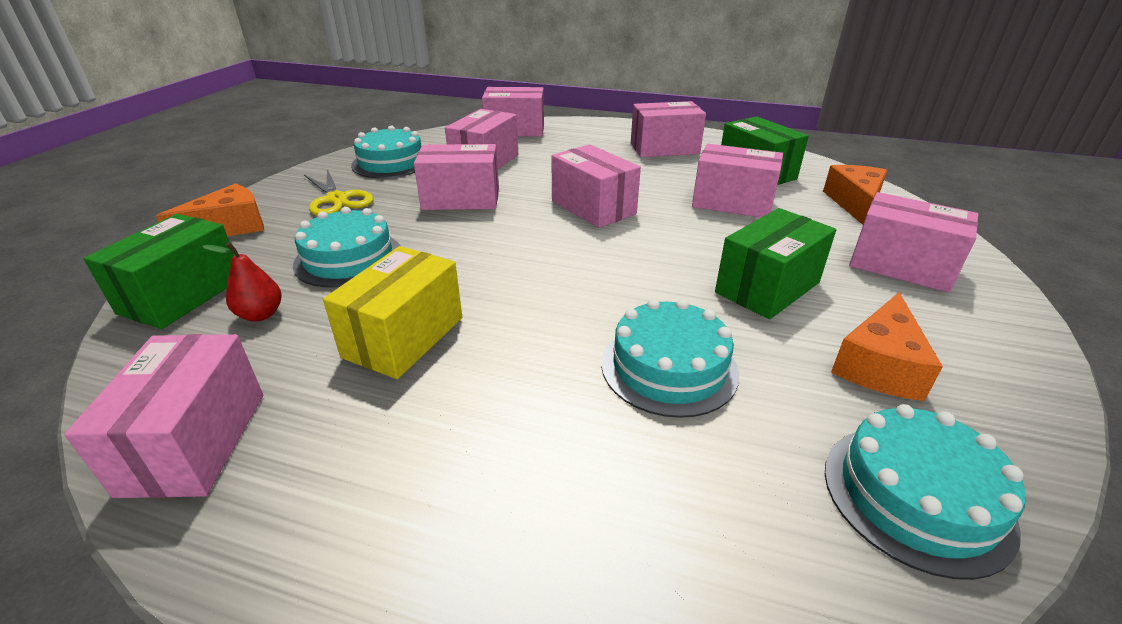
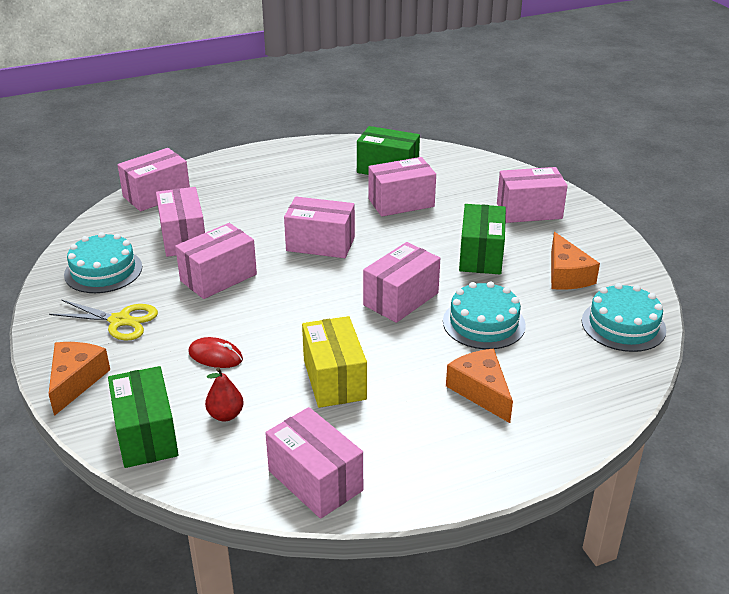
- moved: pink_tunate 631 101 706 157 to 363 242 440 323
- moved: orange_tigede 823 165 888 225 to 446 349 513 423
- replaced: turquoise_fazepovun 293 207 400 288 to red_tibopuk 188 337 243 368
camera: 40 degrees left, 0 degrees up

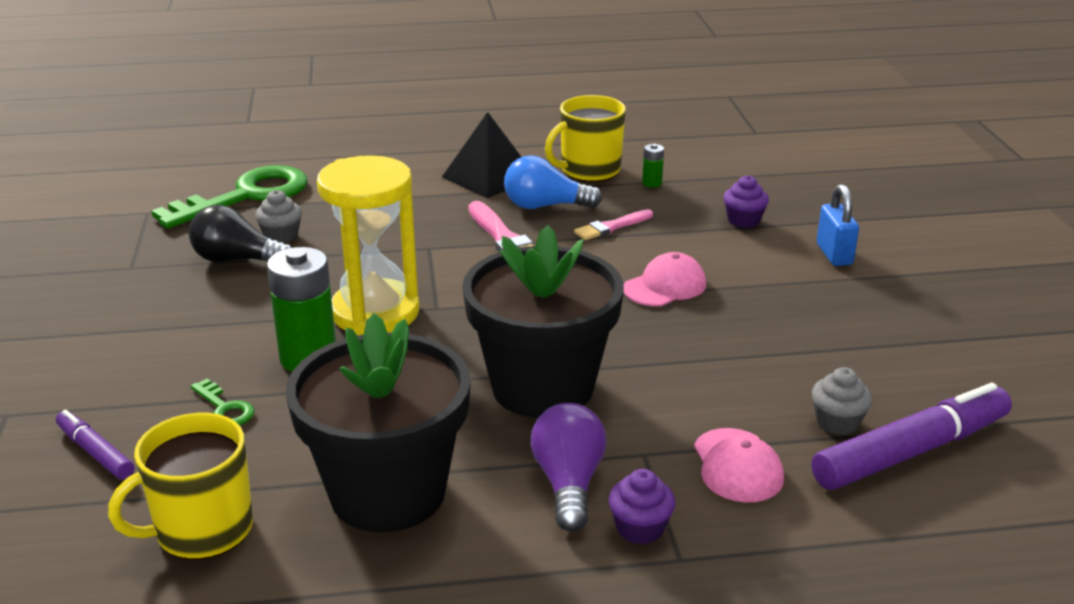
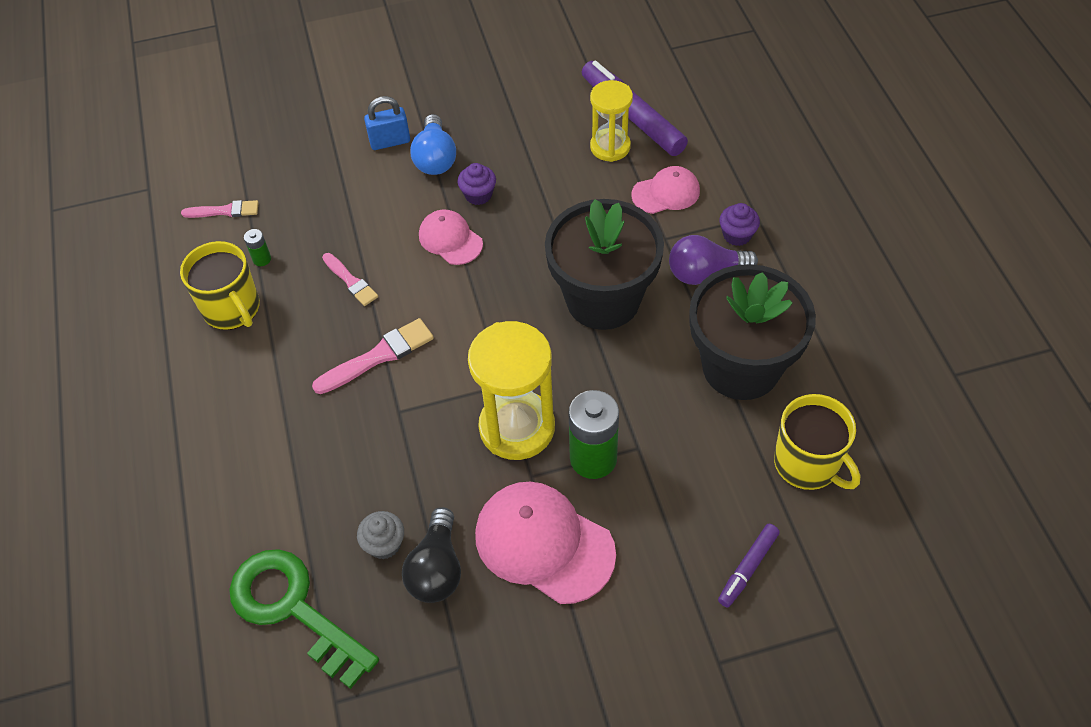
- removed: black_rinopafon 442 112 521 198
- moved: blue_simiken 504 155 602 209 to 410 114 456 175
- moved: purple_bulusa 723 175 769 228 to 458 163 496 205
- replaced: grey_bulusa 812 367 872 435 to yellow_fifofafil 590 80 633 162
- removed: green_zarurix 191 378 254 425
- added: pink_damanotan 181 200 259 218
- added: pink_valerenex 475 482 616 604
camera: 95 degrees left, 25 degrees up

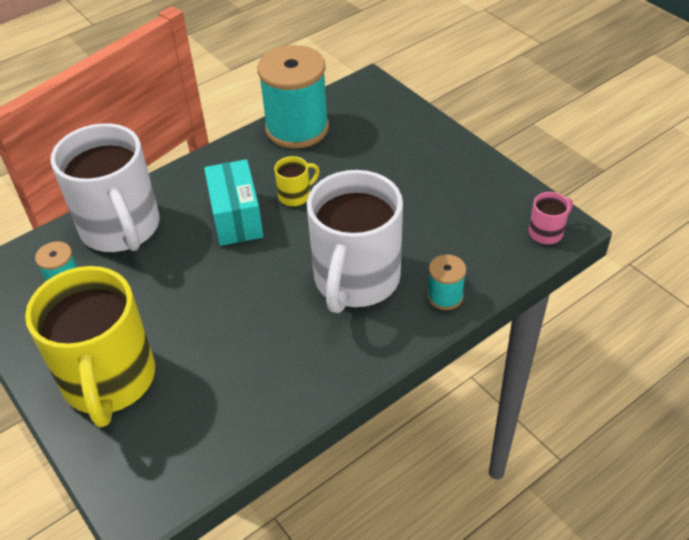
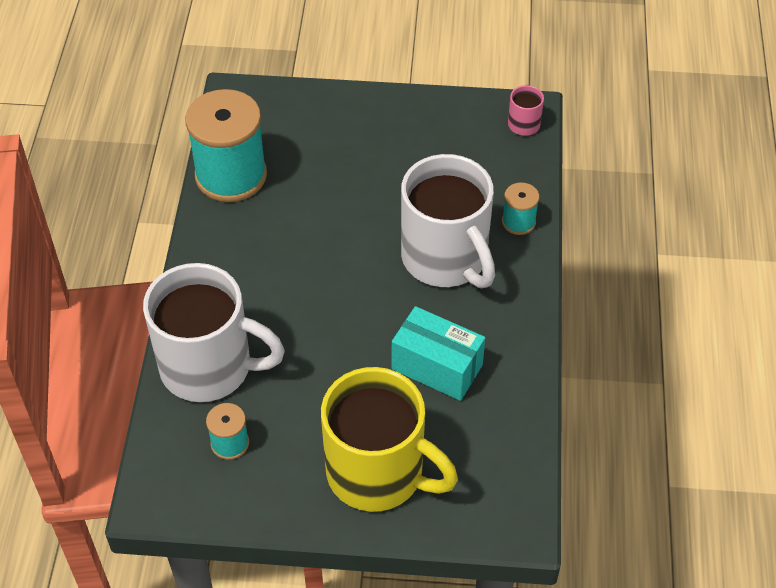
- removed: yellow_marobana 274 156 320 206
- moved: turquoise_tunate 204 159 264 246 to 392 306 485 401
camera: 50 degrees left, 5 degrees up

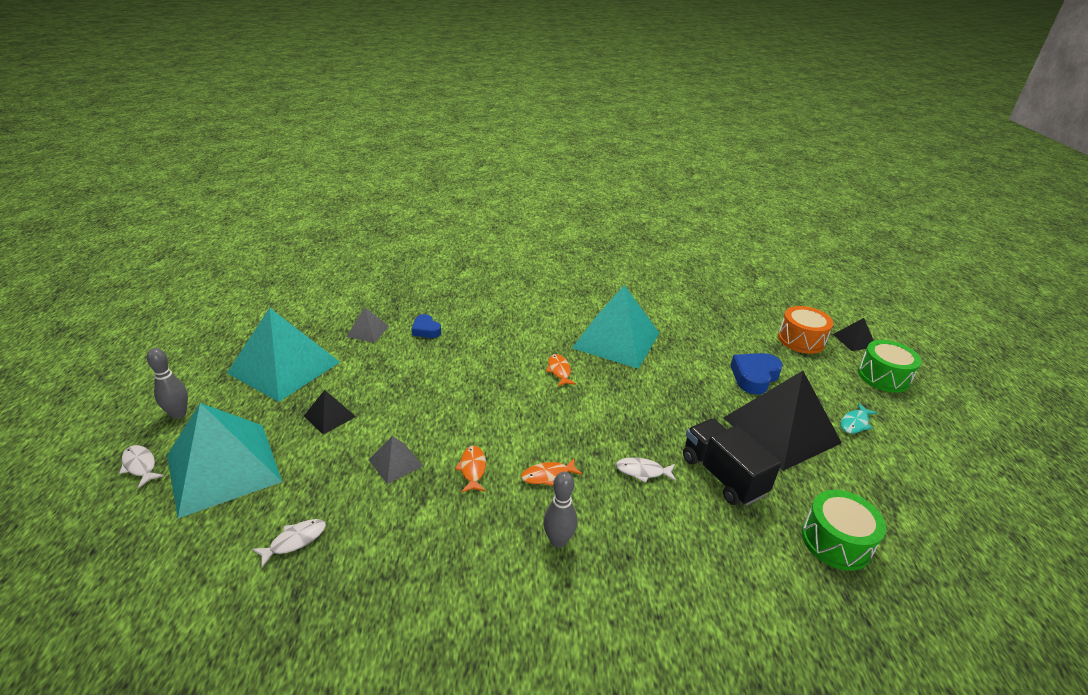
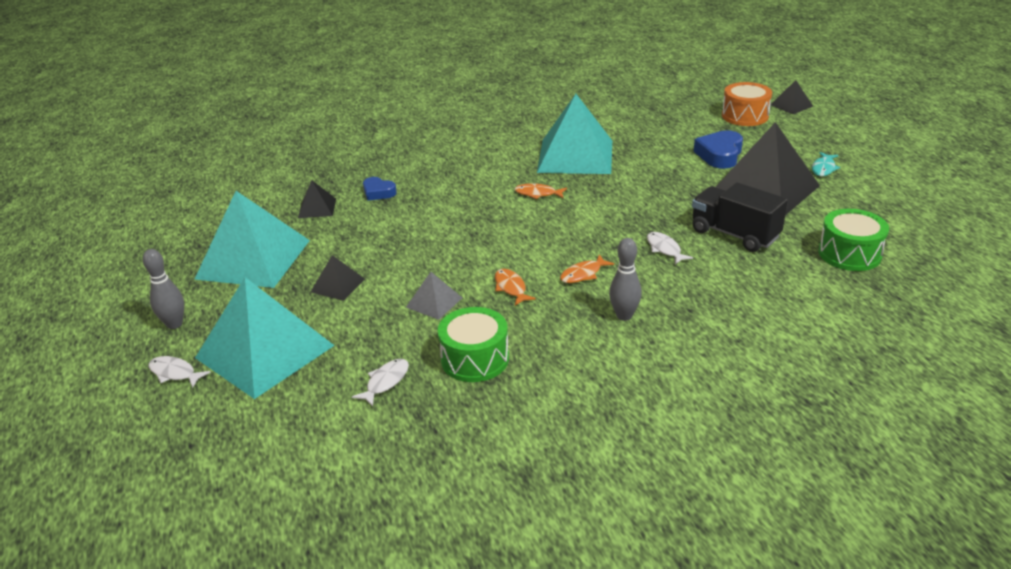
- recoloured: grey_rinopafon 347 307 389 343 to black_rinopafon 298 181 336 218
- moved: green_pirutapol 858 340 922 393 to 438 307 509 382
- turned: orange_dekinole 546 354 576 386 = 514 183 567 199 45 degrees counterclockwise
- turned: white_dekinole 616 457 676 483 = 647 232 693 264 75 degrees clockwise
camera: 15 degrees left, 0 degrees up

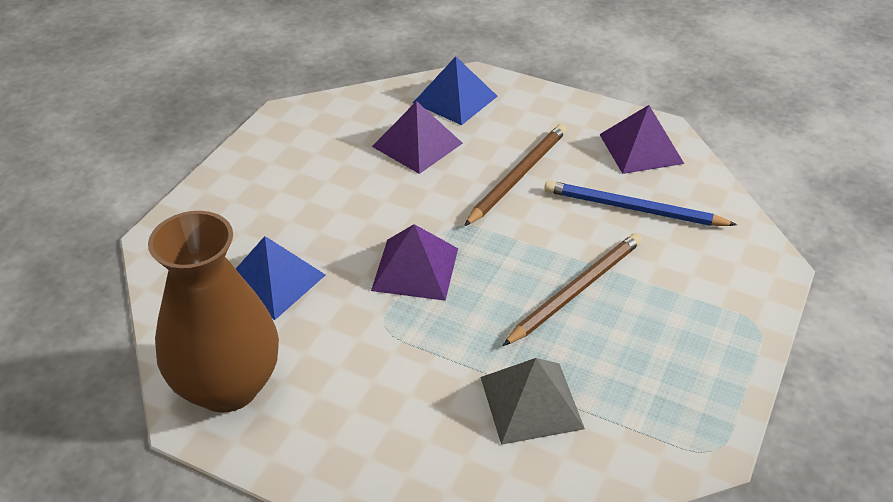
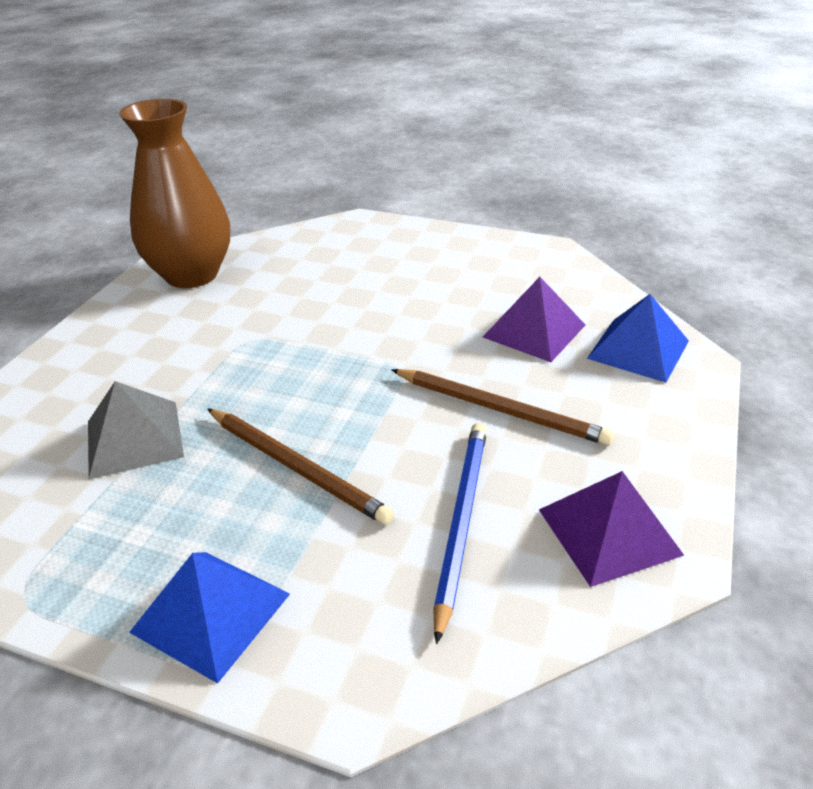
- removed: purple_rinopafon 371 224 458 301
- moved: blue_rinopafon 236 236 325 320 to 129 552 290 683
camera: 85 degrees right, 5 degrees down

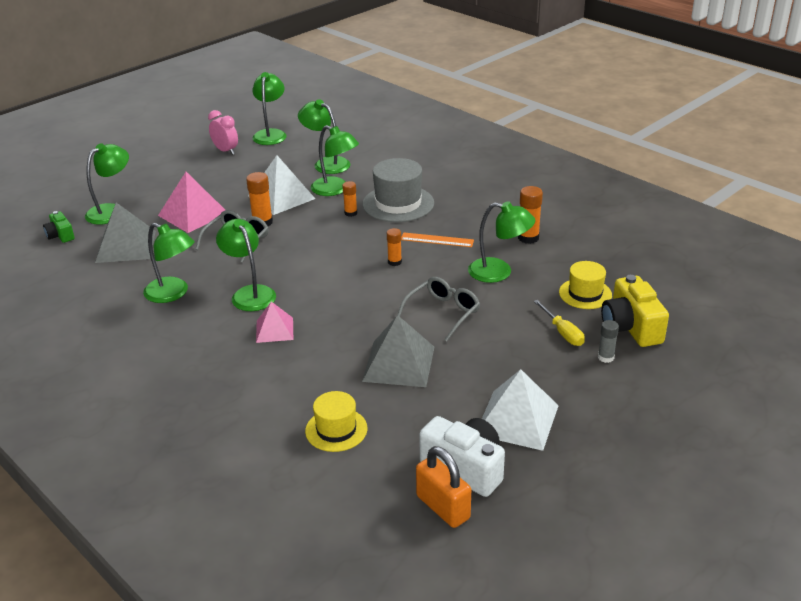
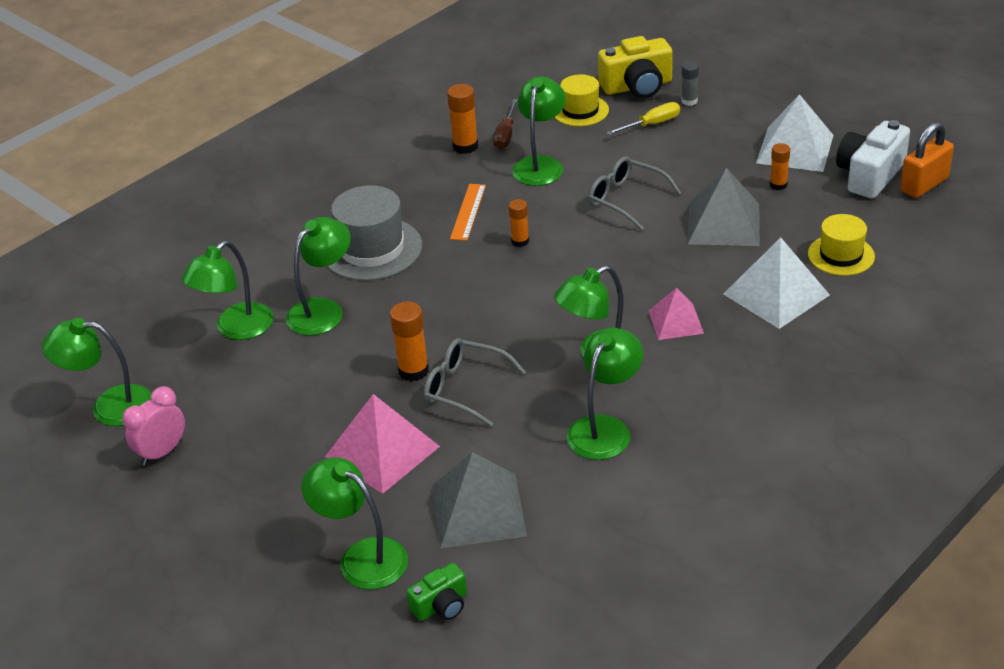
- moved: white_rinopafon 248 155 315 215 to 724 237 830 329
- moved: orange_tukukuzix 342 181 357 217 to 770 143 790 190
- added: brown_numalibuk 493 99 518 149
camera: 90 degrees left, 5 degrees up

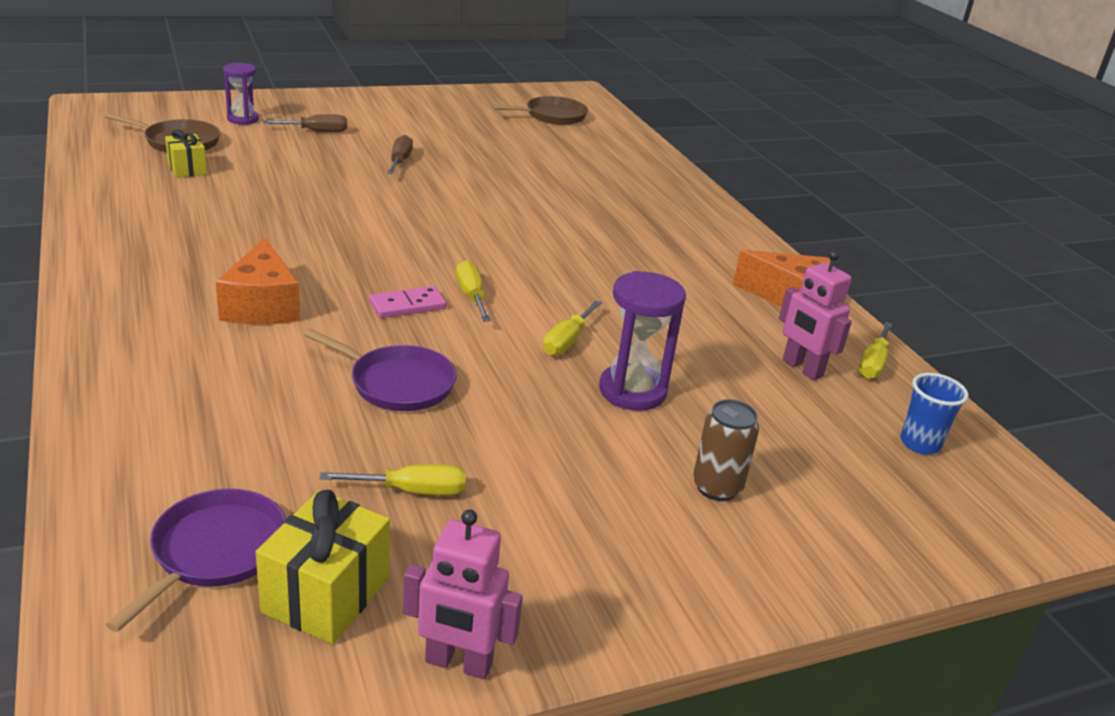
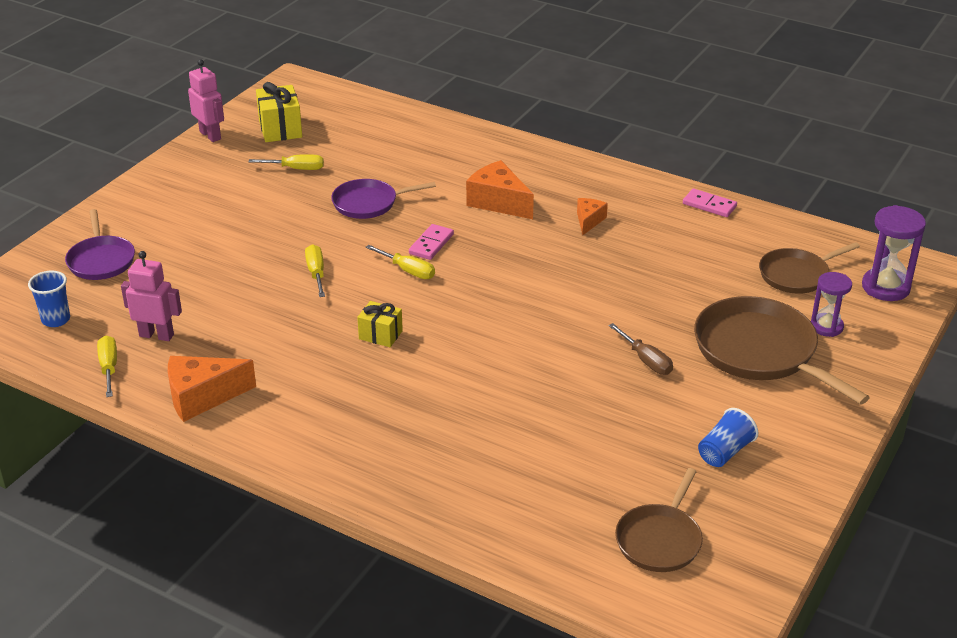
- replaced: brown_numalibuk 263 114 347 132 to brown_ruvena 694 296 870 405
- moved: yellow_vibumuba 165 129 207 178 to 357 301 403 347
- moved: purple_fifofafil 599 271 686 411 to 862 205 926 301
- removed: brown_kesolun 693 399 759 501
- turned: yellow_numalibuk 319 464 466 495 = 248 154 324 170 135 degrees counterclockwise
- moved: purple_ruvena 105 489 286 632 to 65 209 135 280
- turned: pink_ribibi 403 509 523 679 = 188 59 224 142 75 degrees clockwise
- added: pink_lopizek 683 189 737 217
- added: orange_tigede 577 198 608 235
- added: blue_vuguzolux 698 408 759 467
camera: 145 degrees right, 5 degrees up

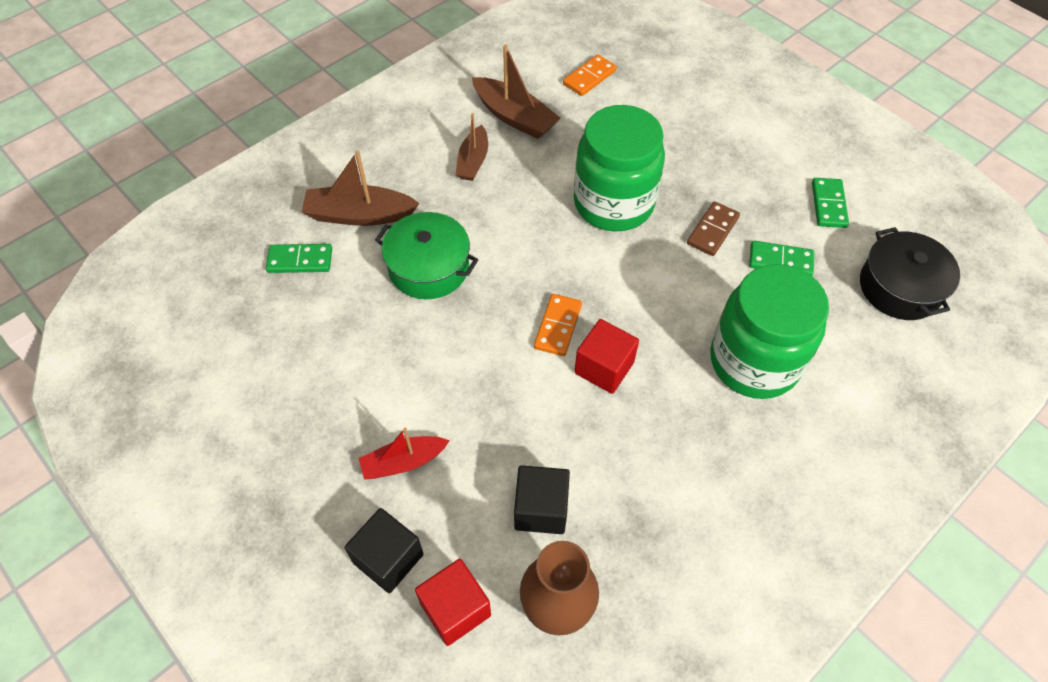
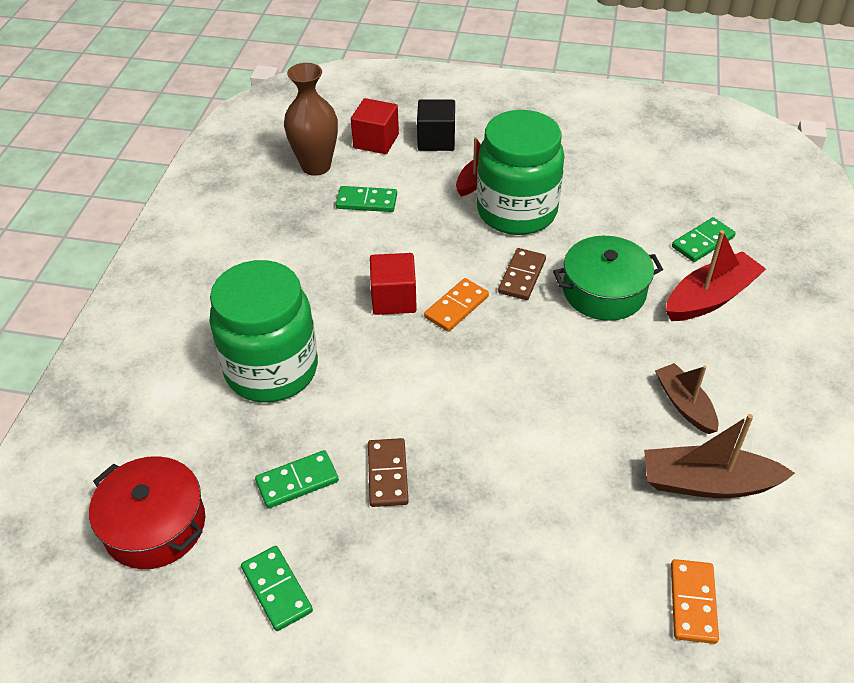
- moved: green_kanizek 574 105 665 231 to 477 110 564 235
- recoloured: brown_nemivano 302 151 419 226 to red_nemivano 666 230 766 321
- recoloured: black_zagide 860 227 960 320 to red_zagide 89 456 205 569
- turned: orange_lopizek 534 294 582 356 = 424 278 489 332 60 degrees clockwise
- replaced: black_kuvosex 514 465 570 534 to green_lopizek 336 186 397 212
- added: brown_lopizek 498 248 546 300
camera: 145 degrees right, 10 degrees down

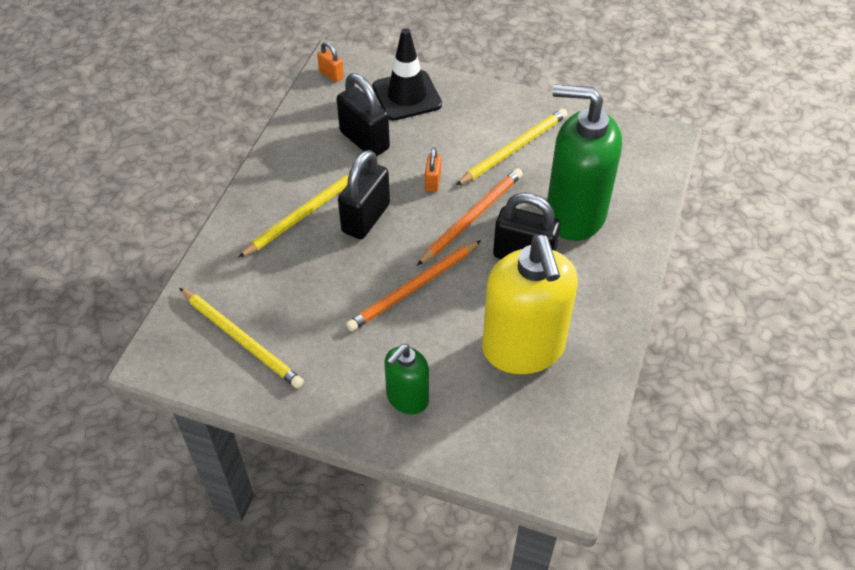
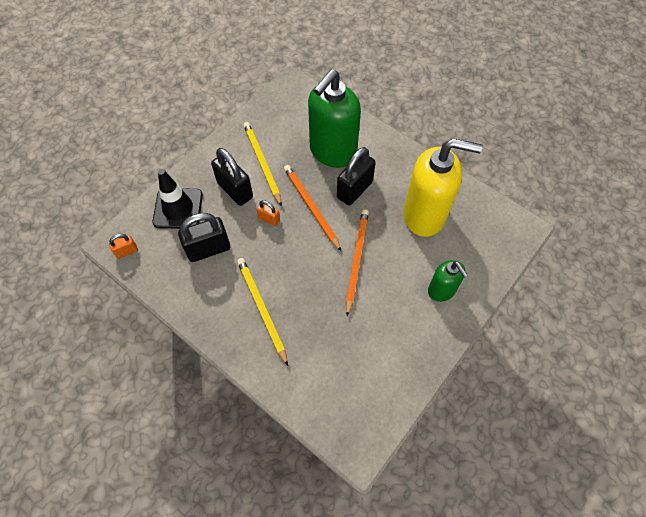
- moved: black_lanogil 338 150 390 239 to 211 148 253 206
- turned: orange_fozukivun 346 240 481 331 = 346 209 369 316 150 degrees counterclockwise
- removed: yellow_fozukivun 179 288 304 388
camera: 70 degrees left, 10 degrees up

